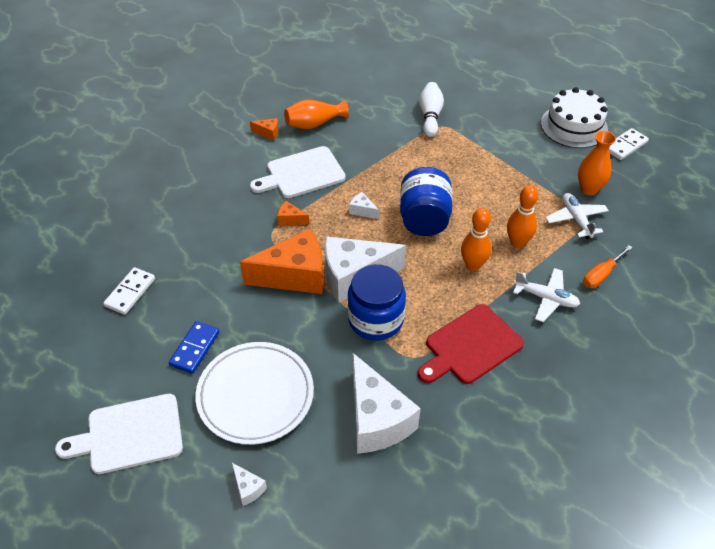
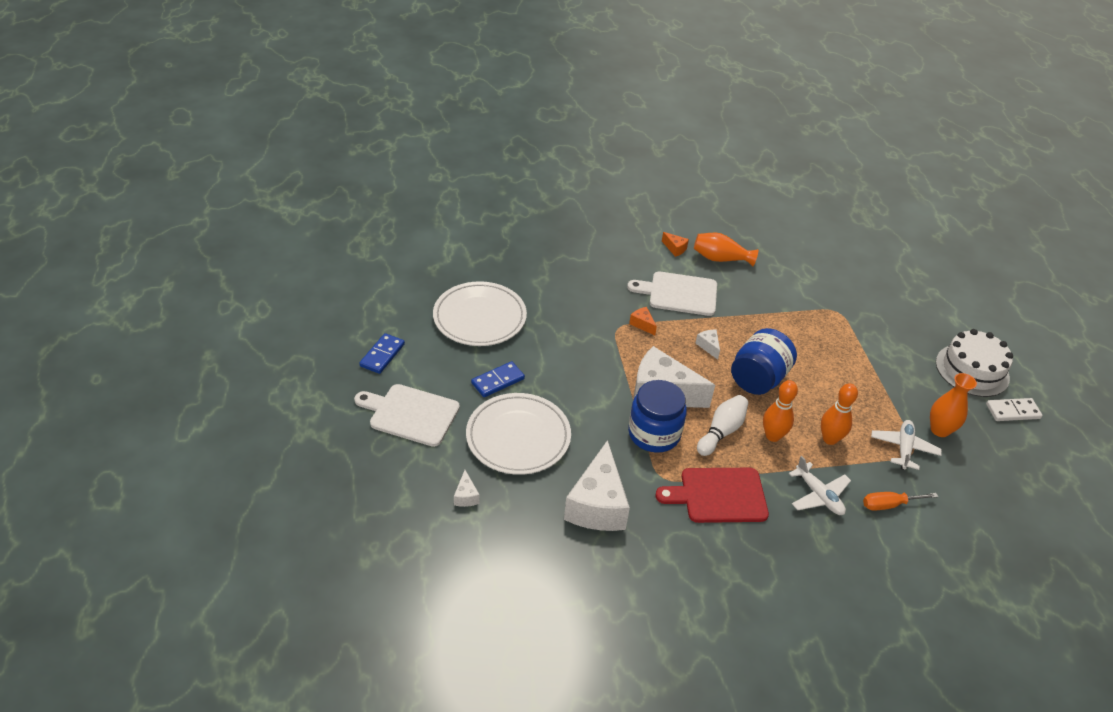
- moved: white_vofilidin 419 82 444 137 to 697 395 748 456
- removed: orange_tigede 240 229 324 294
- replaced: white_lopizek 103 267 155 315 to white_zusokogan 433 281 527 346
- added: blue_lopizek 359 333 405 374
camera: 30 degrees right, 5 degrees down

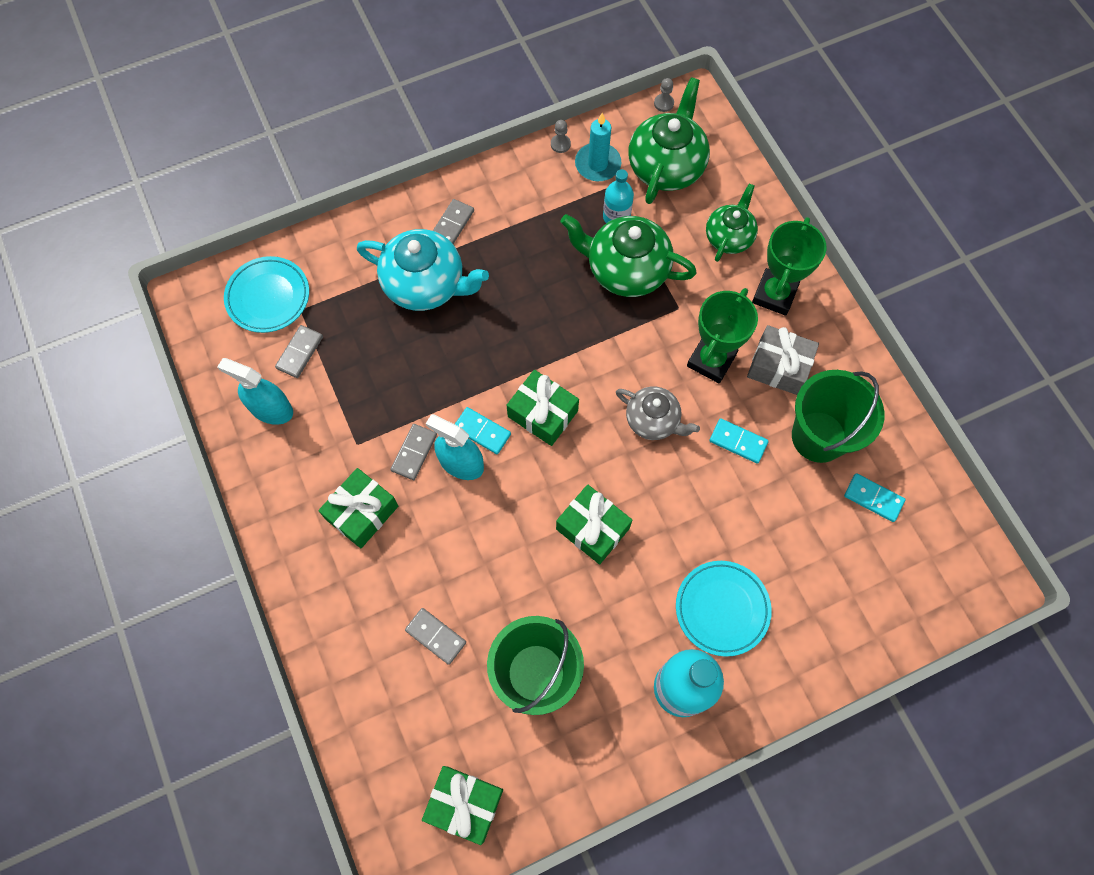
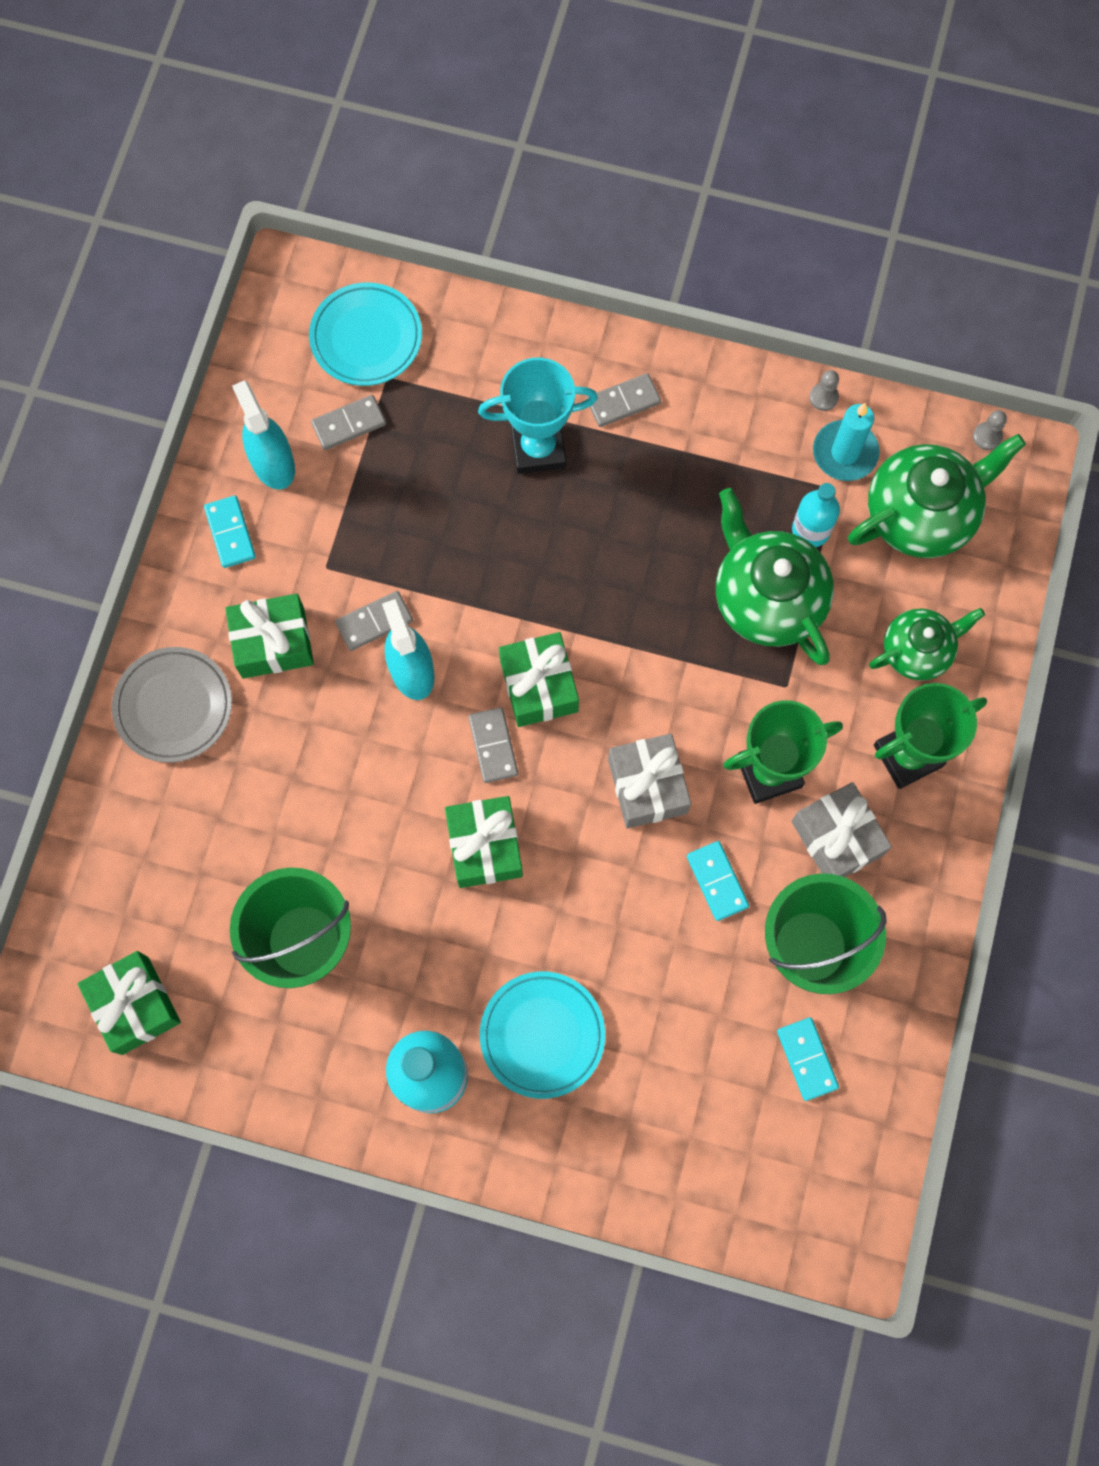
- replaced: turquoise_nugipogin 357 229 489 311 to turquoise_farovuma 478 358 598 474
- replaced: grey_nugipogin 616 387 700 440 to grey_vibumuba 608 734 691 828
- moved: turquoise_lopizek 455 407 511 454 to 204 495 256 568
- moved: grey_lopizek 405 608 466 665 to 468 707 518 783
- added: grey_zusokogan 112 647 232 763
camera: 40 degrees right, 5 degrees up

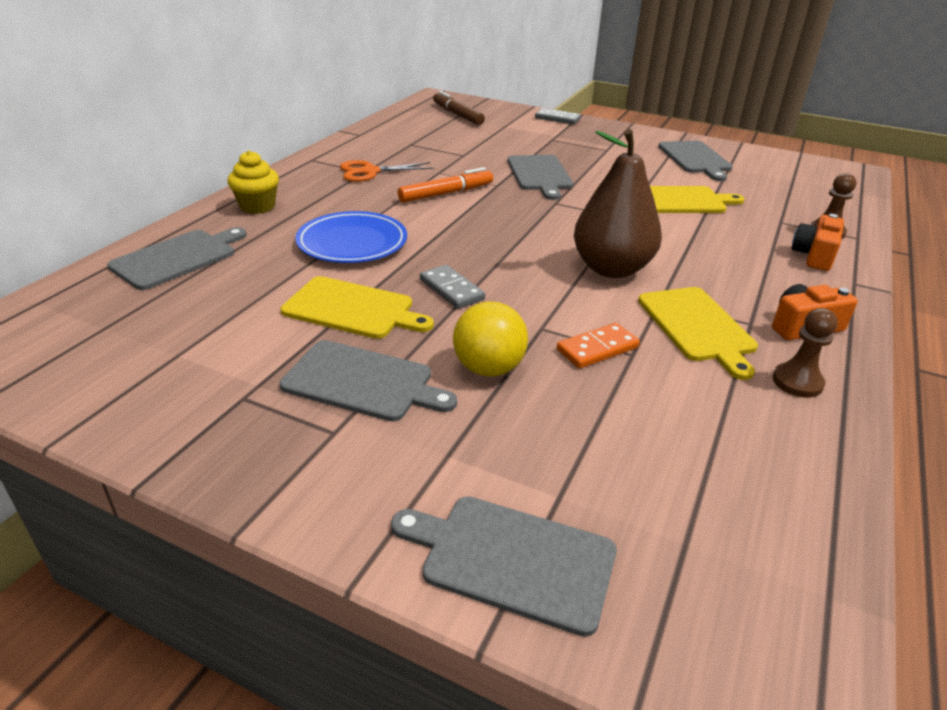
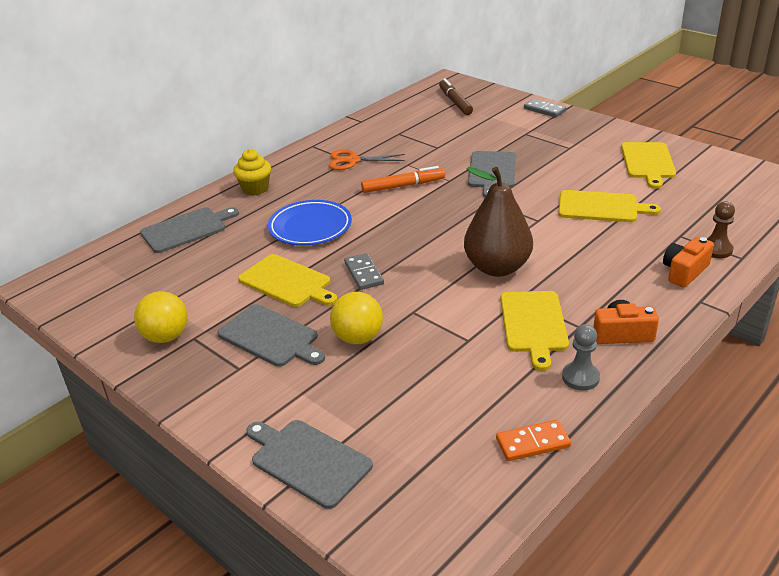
- recoloured: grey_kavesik 658 141 732 181 to yellow_kavesik 621 142 676 189
- recoloured: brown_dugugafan 773 308 838 398 to grey_dugugafan 562 324 600 391
- moved: orange_lopizek 557 323 640 369 to 496 420 571 461
- added: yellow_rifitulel 134 291 188 343
camera: 20 degrees right, 0 degrees up

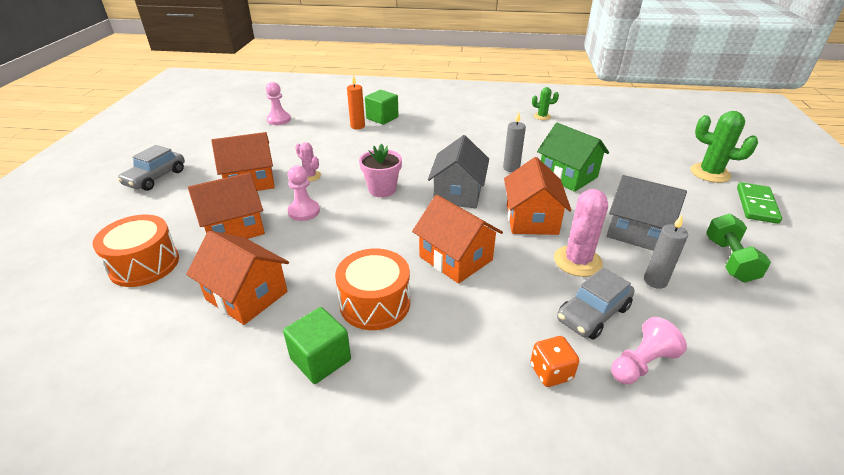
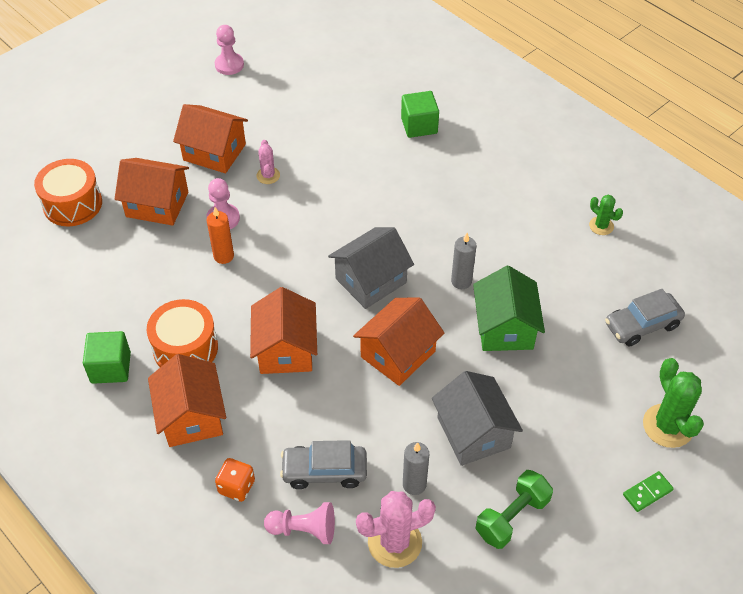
- moved: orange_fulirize 347 75 365 129 to 207 207 234 264
- moved: pink_dugugafan 266 82 291 125 to 215 25 244 75
- removed: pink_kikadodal 359 144 402 197
- moved: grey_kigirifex 117 145 185 191 to 605 289 685 346
- resized: green_lopizek 737 182 782 224 = 623 471 674 512 x0.61
- moved: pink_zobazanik 554 189 608 277 to 356 491 436 568
- moved: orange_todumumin 186 230 289 325 to 148 354 226 447
camera: 40 degrees right, 15 degrees up

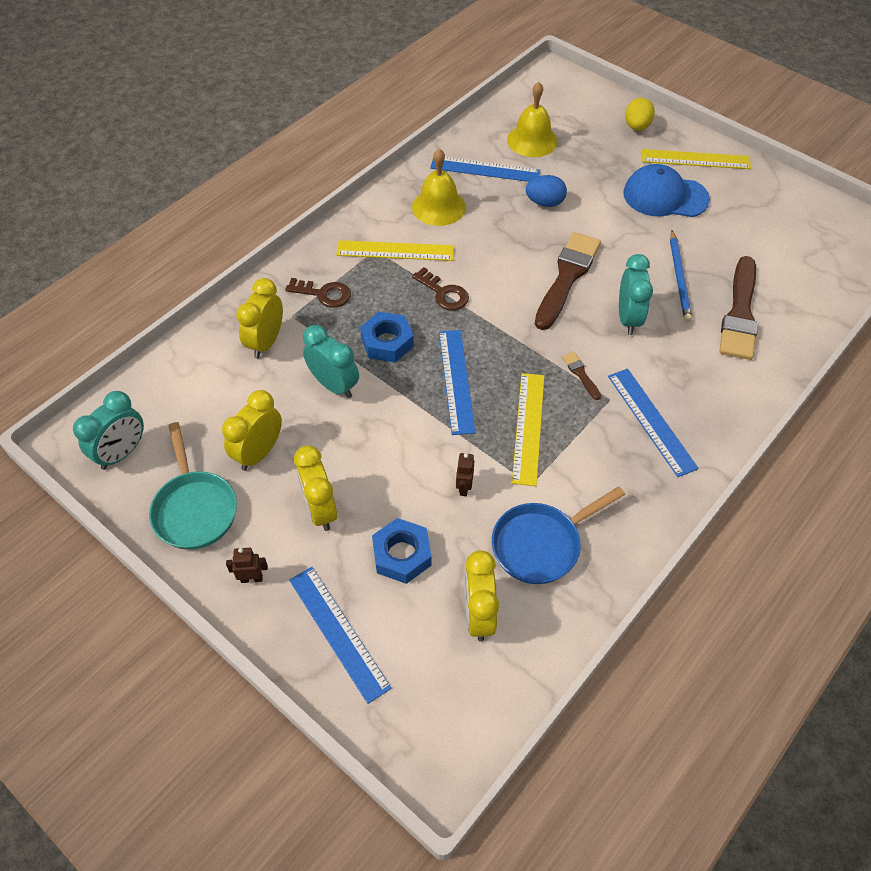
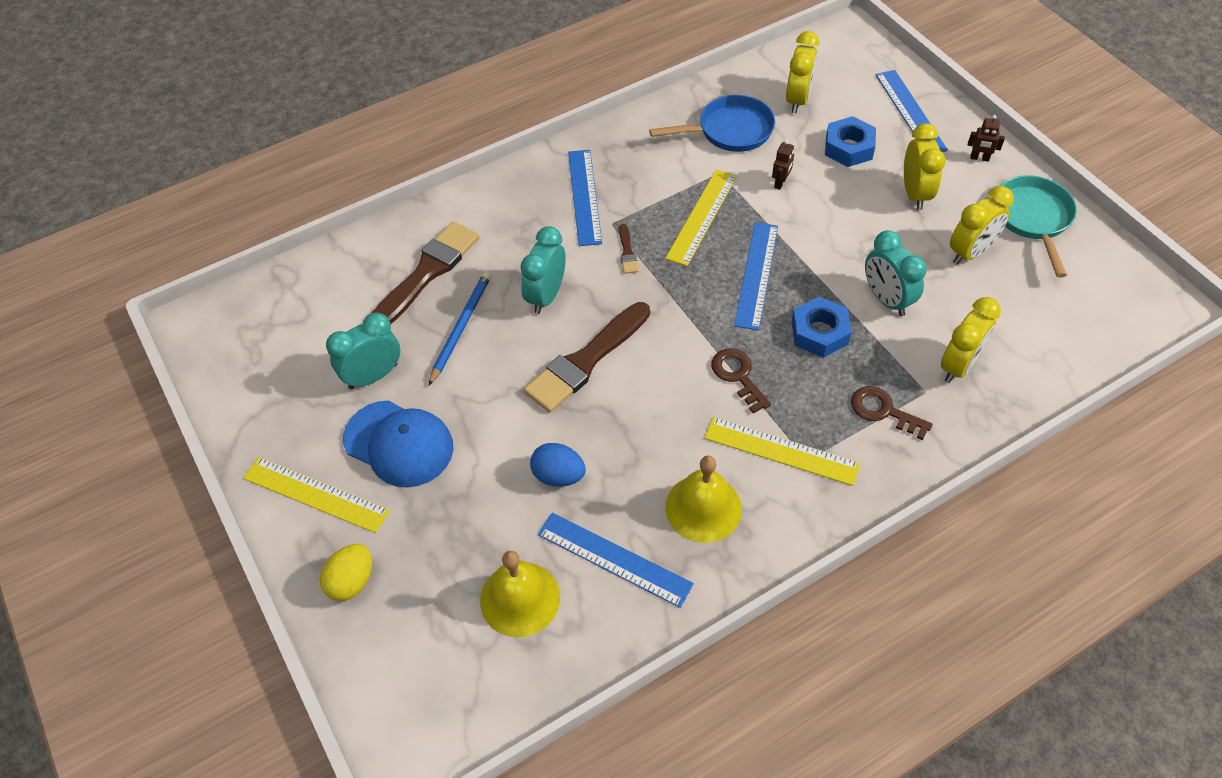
- moved: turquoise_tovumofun 73 391 144 470 to 326 312 400 389
camera: 160 degrees left, 0 degrees up

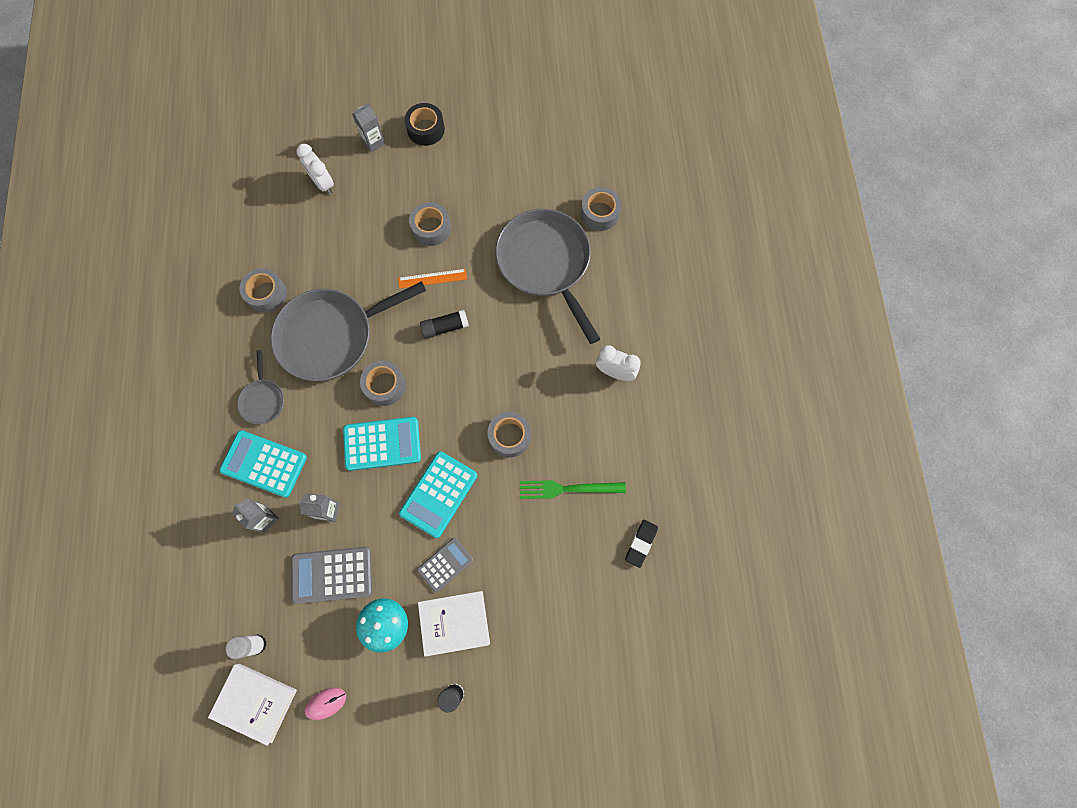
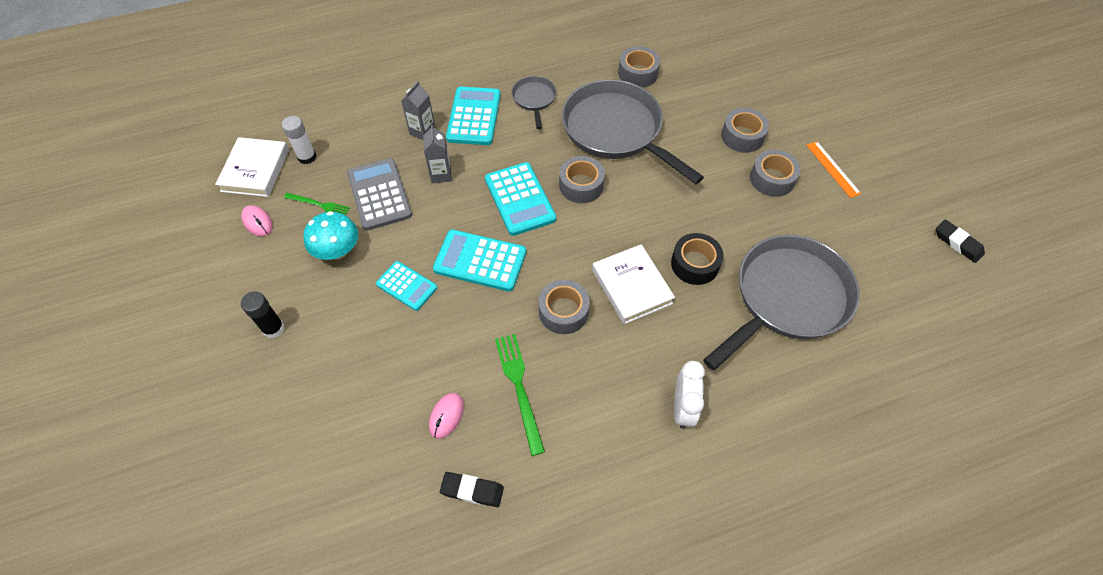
- removed: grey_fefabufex 352 103 385 152
- moved: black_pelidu 405 103 445 146 to 671 233 724 285
- removed: white_tovumofun 297 144 334 194
- moved: grey_pelidu 581 187 621 231 to 721 108 769 153
- moved: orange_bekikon 398 269 467 289 to 806 141 861 198
- removed: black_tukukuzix 420 310 469 339
- turned: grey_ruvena 237 350 284 424 = 511 76 556 129 105 degrees clockwise
- recoloured: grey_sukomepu 417 538 473 593 to turquoise_sukomepu 376 261 437 311
- moved: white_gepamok 418 591 490 657 to 592 244 675 324
- added: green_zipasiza 284 193 350 214
- added: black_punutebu 936 219 985 263
- added: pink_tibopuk 429 393 464 439
camera: 75 degrees right, 15 degrees down

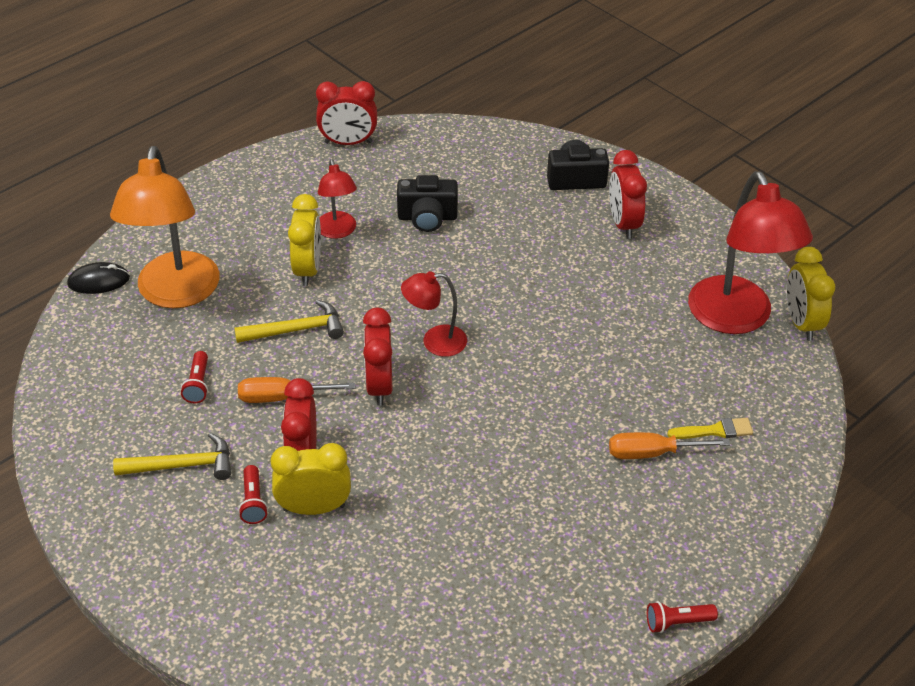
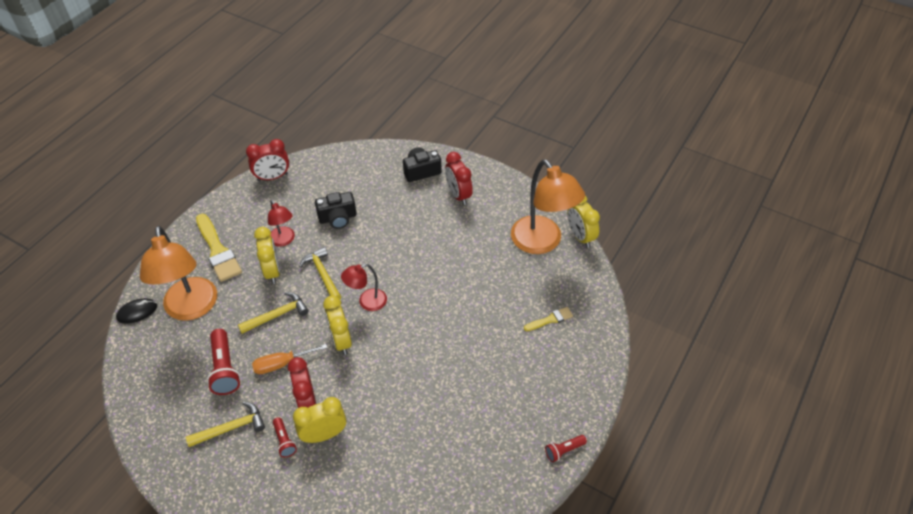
- recoloured: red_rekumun 688 171 813 334 to orange_rekumun 511 159 585 254
- recoloured: red_tovumofun 363 308 393 406 to yellow_tovumofun 323 296 352 355
- resized: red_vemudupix 181 351 208 403 = 207 329 240 395 x1.79
- removed: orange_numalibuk 609 432 730 459
- added: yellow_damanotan 196 214 242 282
- added: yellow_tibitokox 299 247 341 299
camera: 15 degrees left, 5 degrees up

